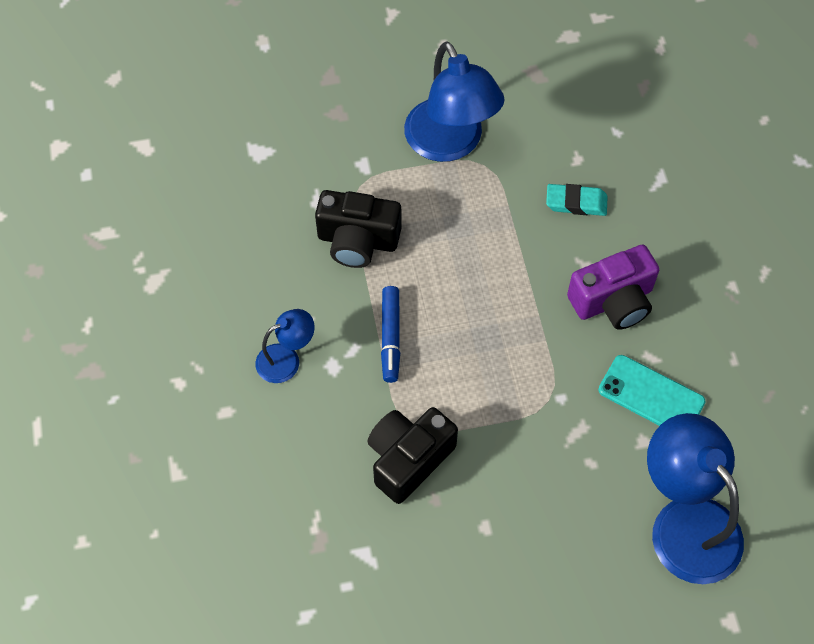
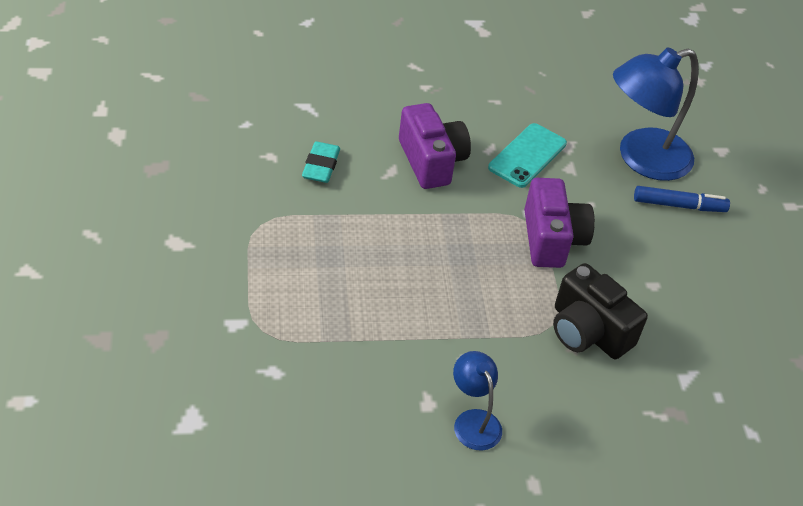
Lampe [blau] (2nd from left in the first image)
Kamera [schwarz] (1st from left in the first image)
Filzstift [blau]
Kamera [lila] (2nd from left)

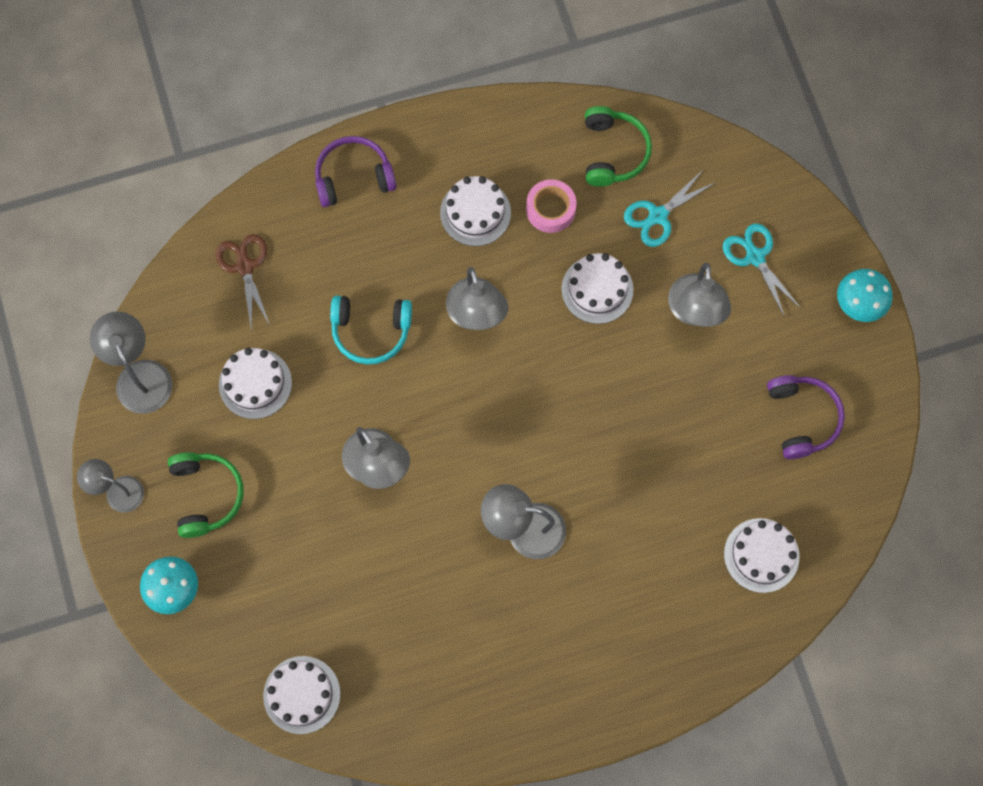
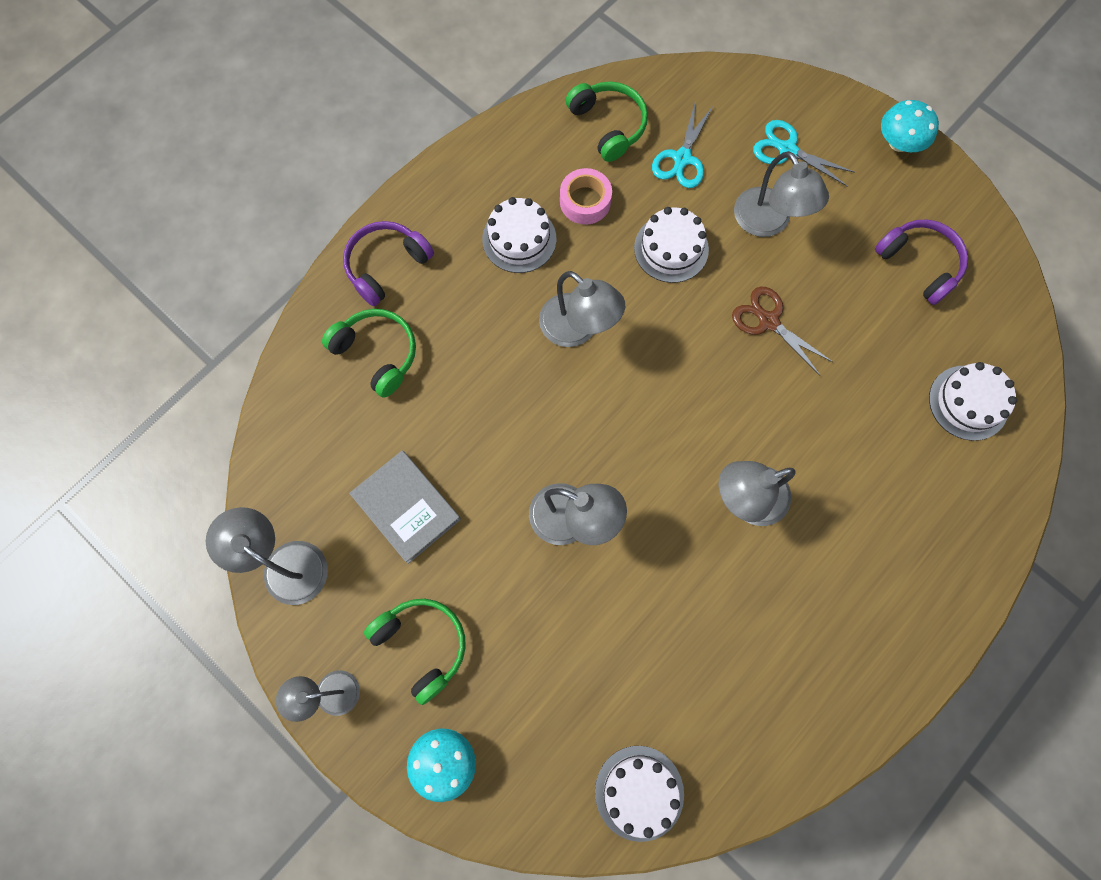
Schere [braun]
Kopfhörer [türkis]
Buch [grau]
Kopfhörer [grün] (1st from left)

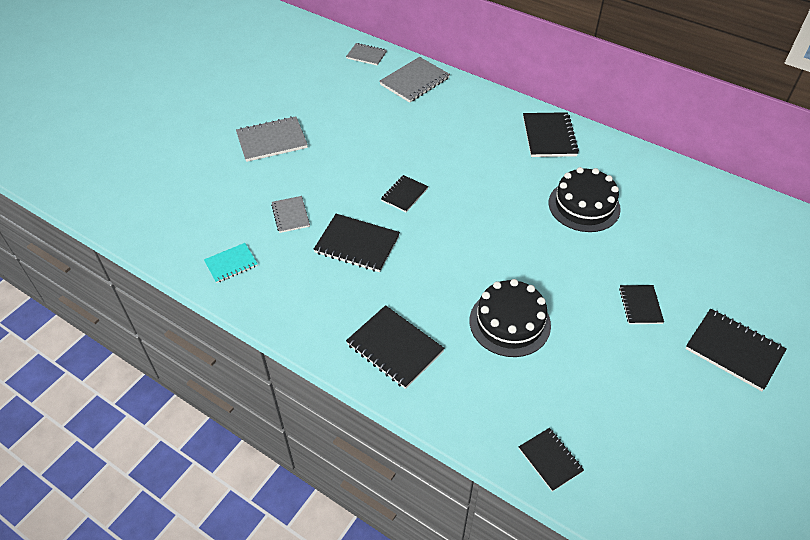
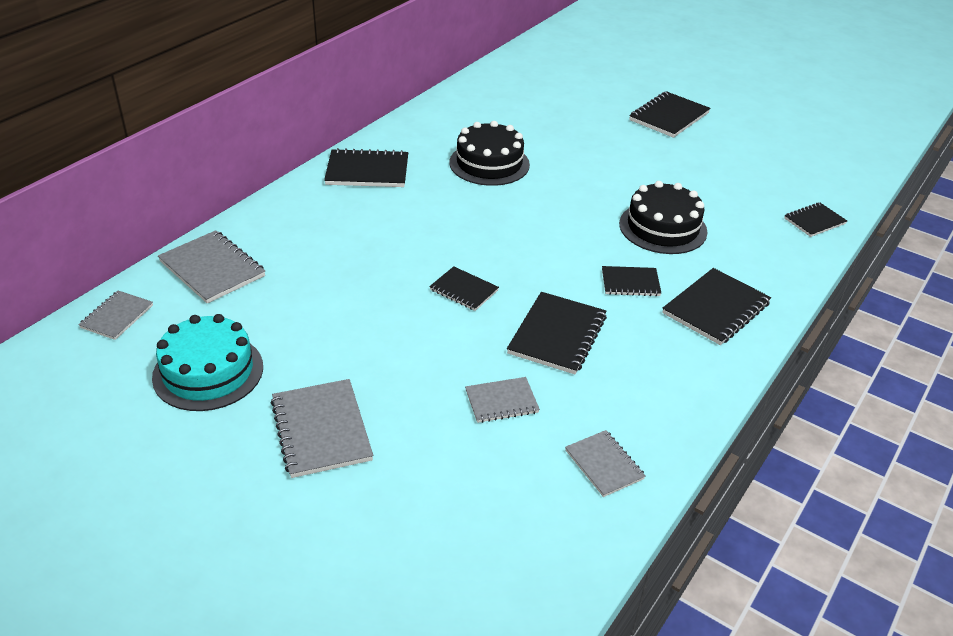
Notizbuch [grau] (5th from left)
Notizbuch [schwarz] (4th from left)
Kuchen [türkis]

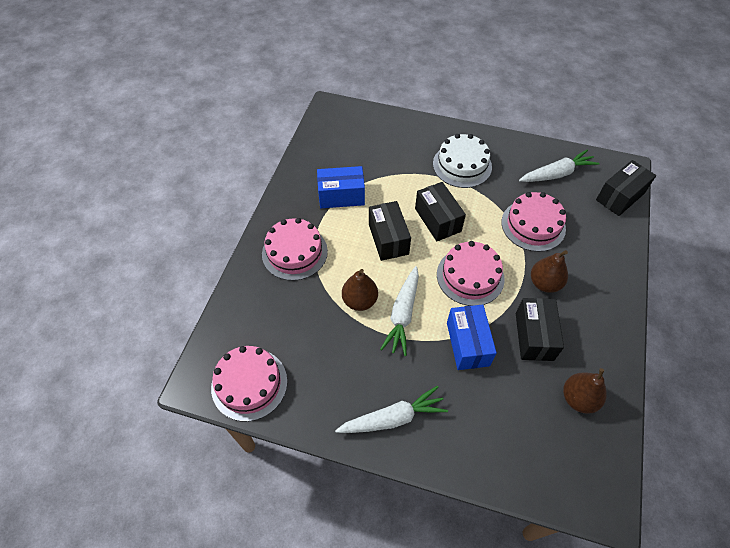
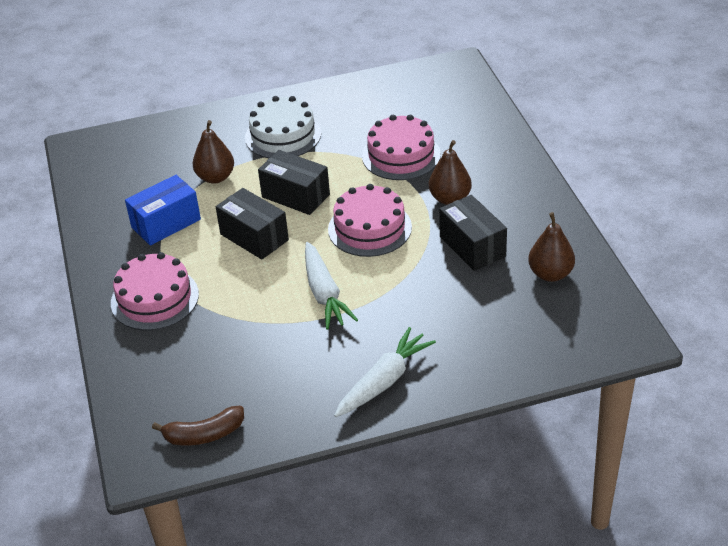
Karotte [weiß] (3rd from left in the first image)
Schachtel [schwarz] (4th from left in the first image)
Birne [braun] (1st from left)
Schachtel [blau] (2nd from left in the first image)
Banane [braun]

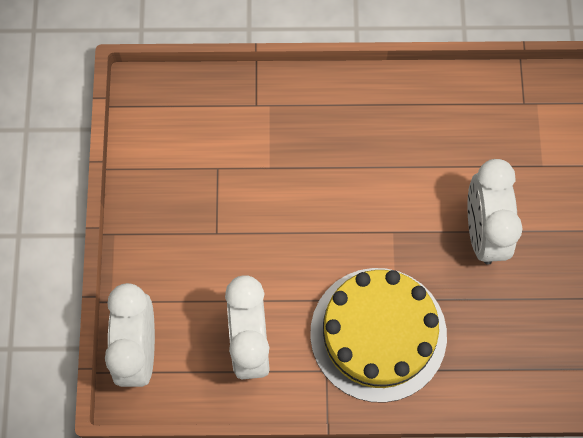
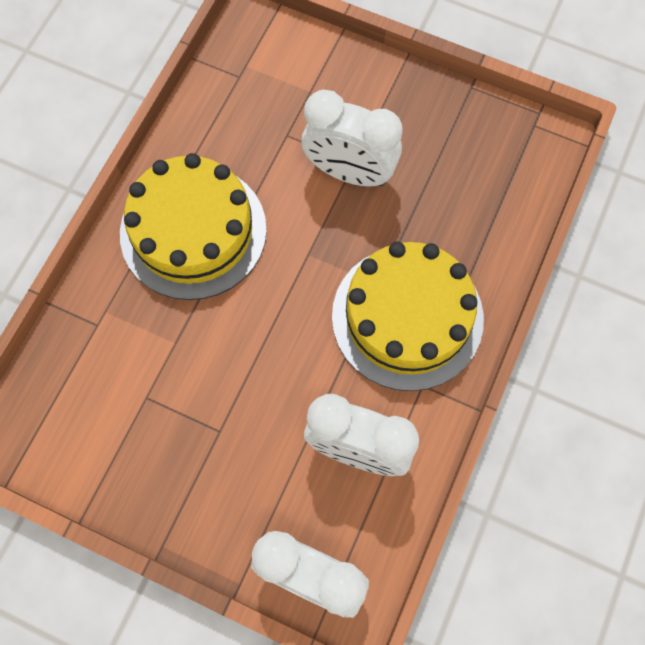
Kuchen [gelb] (1st from left)

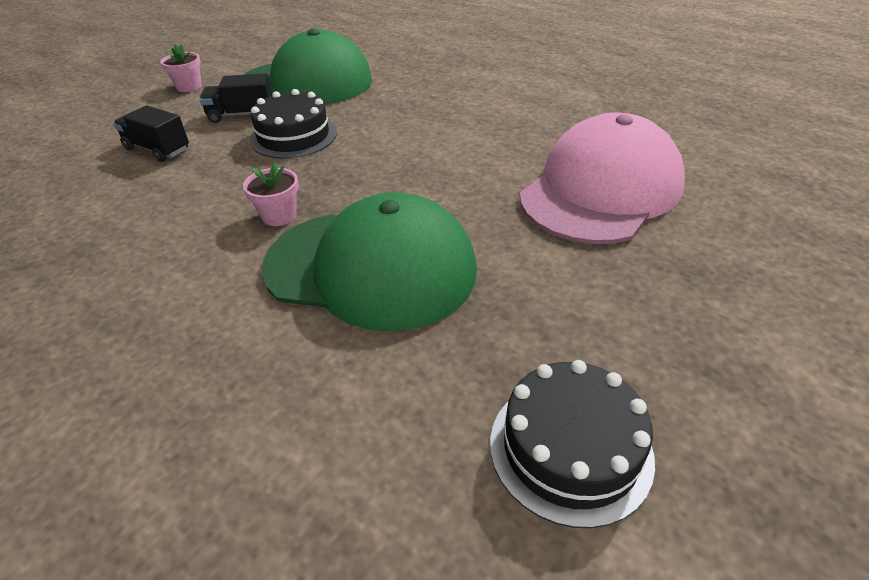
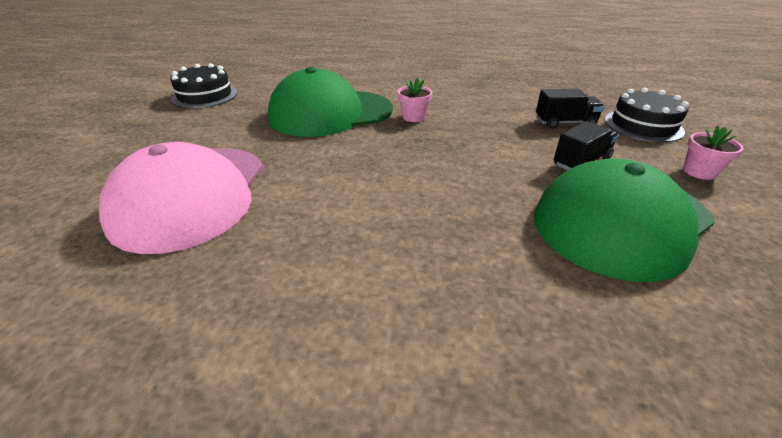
Kuchen [schwarz] (2nd from left)

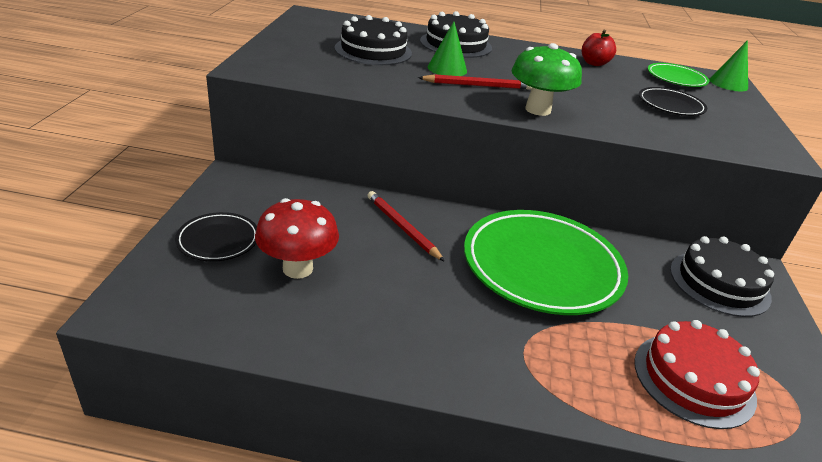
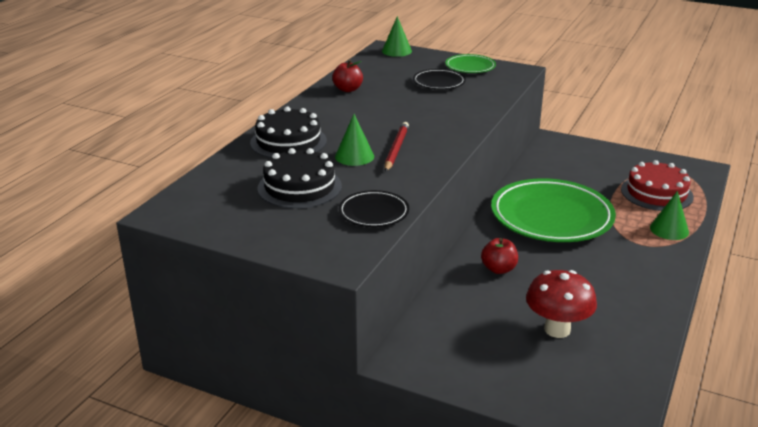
Pilz [grün]
Teller [grün] (1st from left)
Apfel [rot] (2nd from left)
Teller [schwarz] (1st from left)
Kuchen [schwarz] (3rd from left in the first image)
Kegel [grün] (3rd from left)

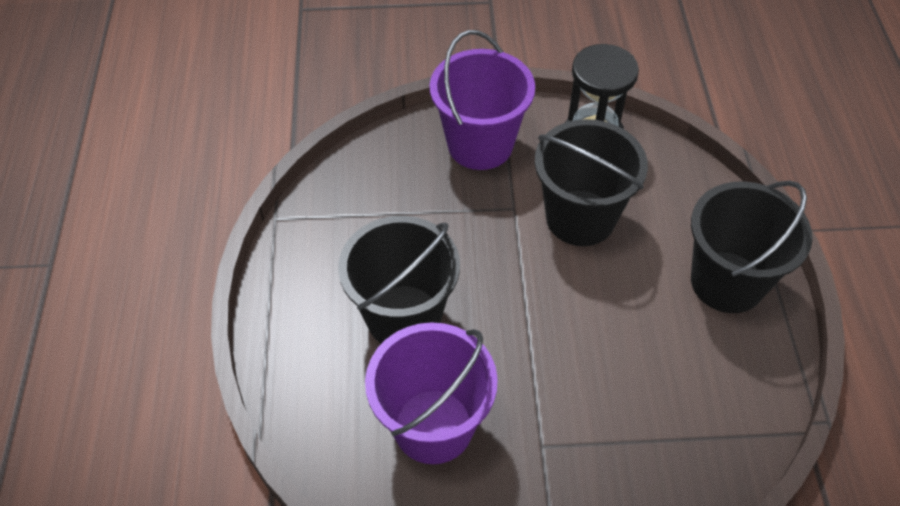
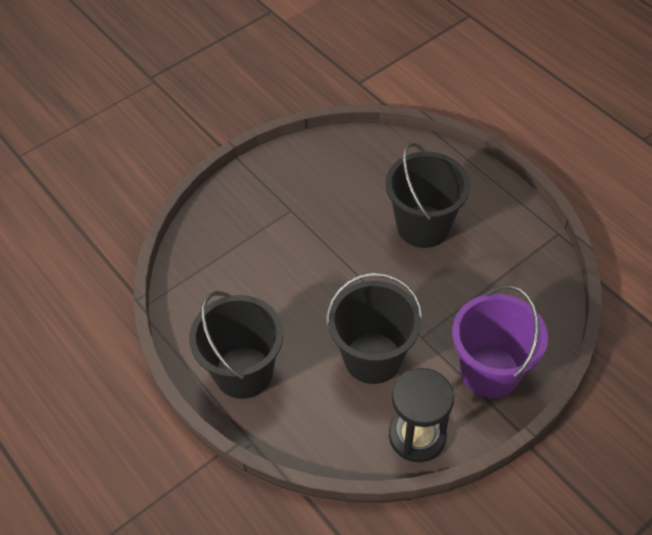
Eimer [lila] (1st from left in the first image)

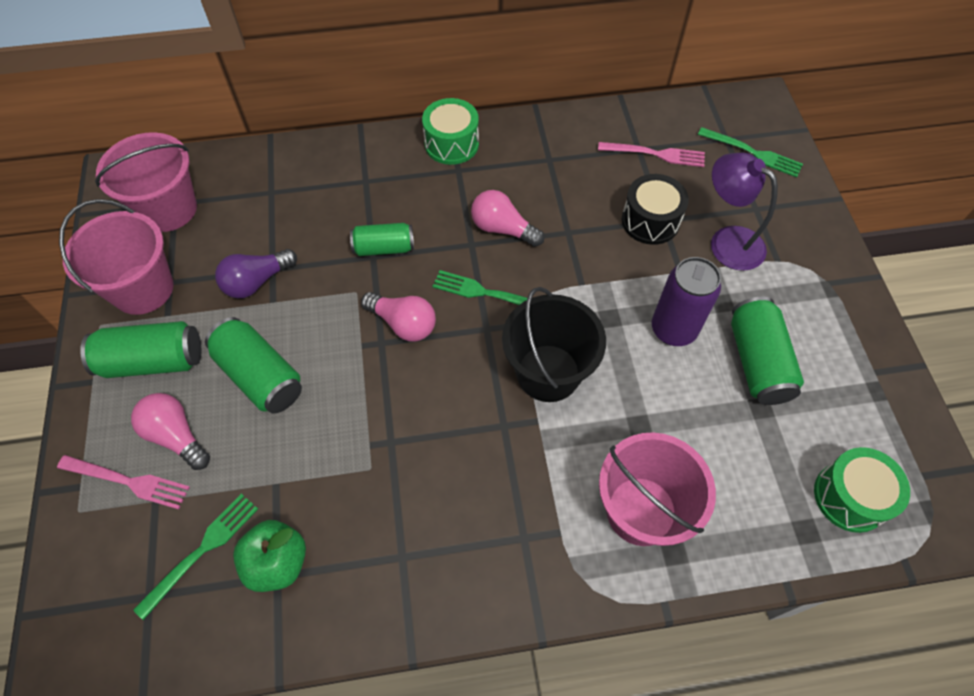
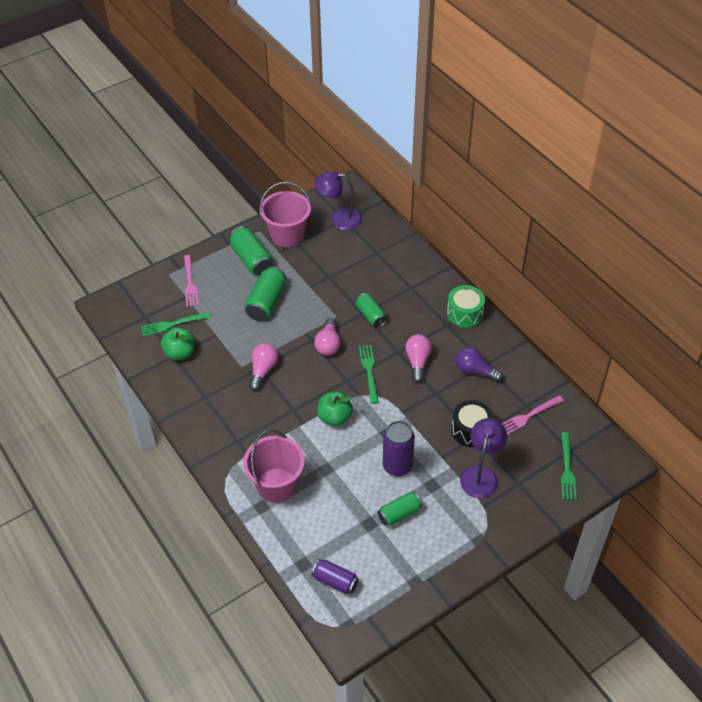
Lampe [lila] (1st from left)
Gabel [rosa] (2nd from left)
Glühbirne [lila]
Apfel [grün] (2nd from left)
Dose [grün] (4th from left)
Glühbirne [rosa] (1st from left)
Dose [lila] (1st from left)
Gabel [grün] (1st from left)

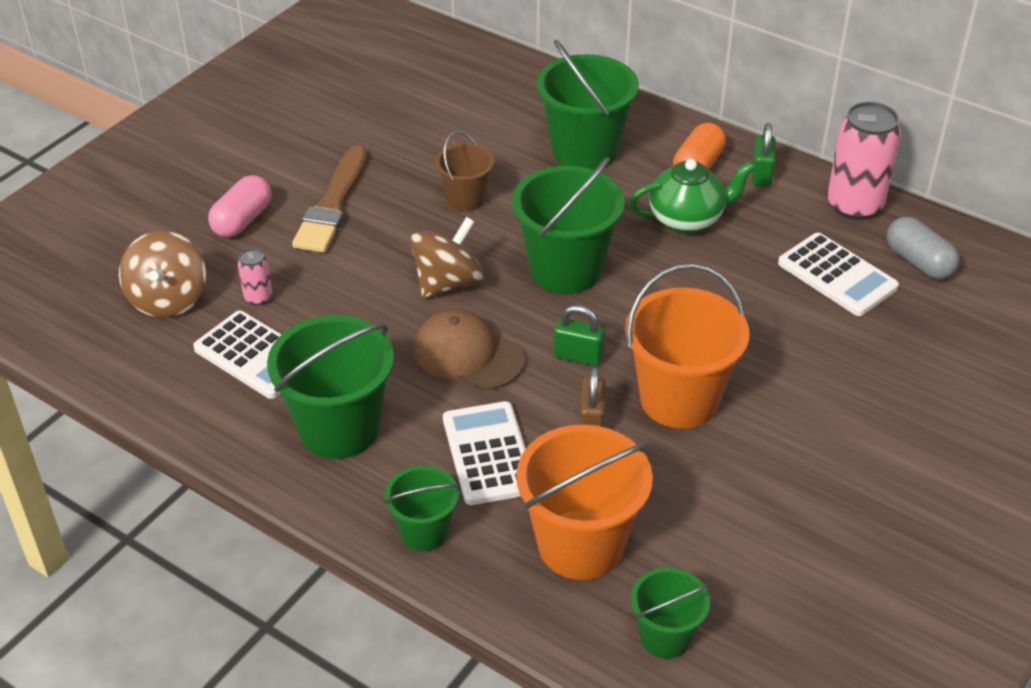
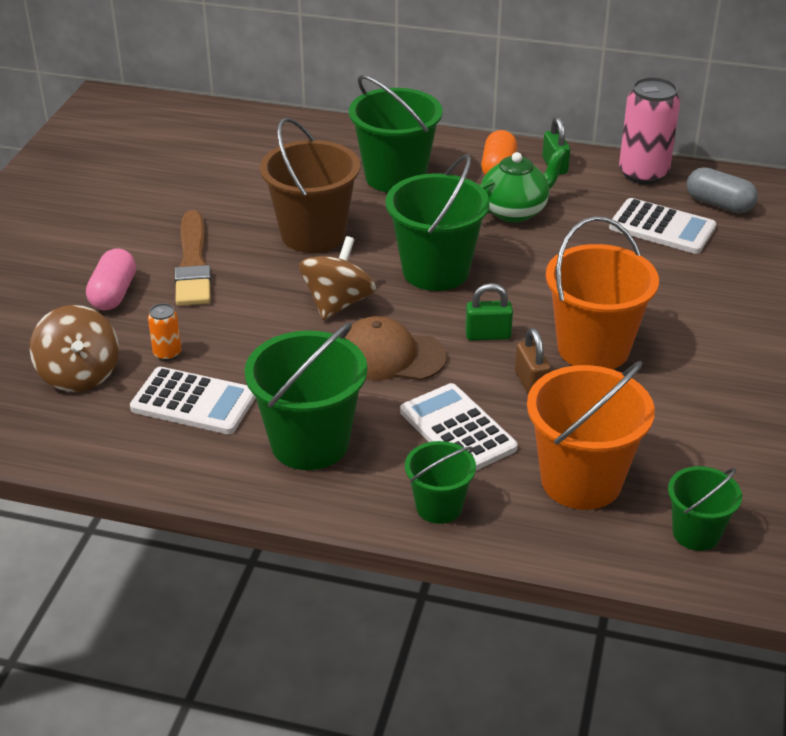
Eimer [braun]
Dose [orange]

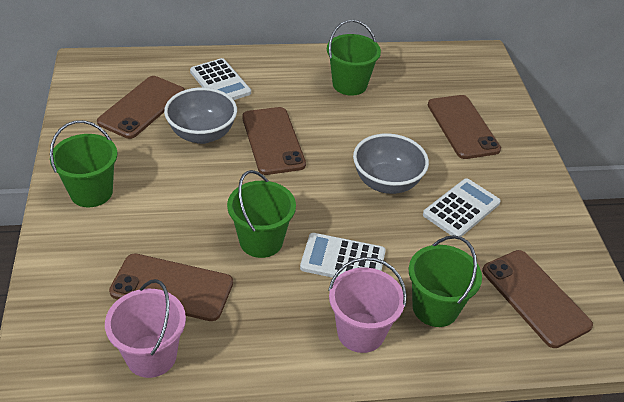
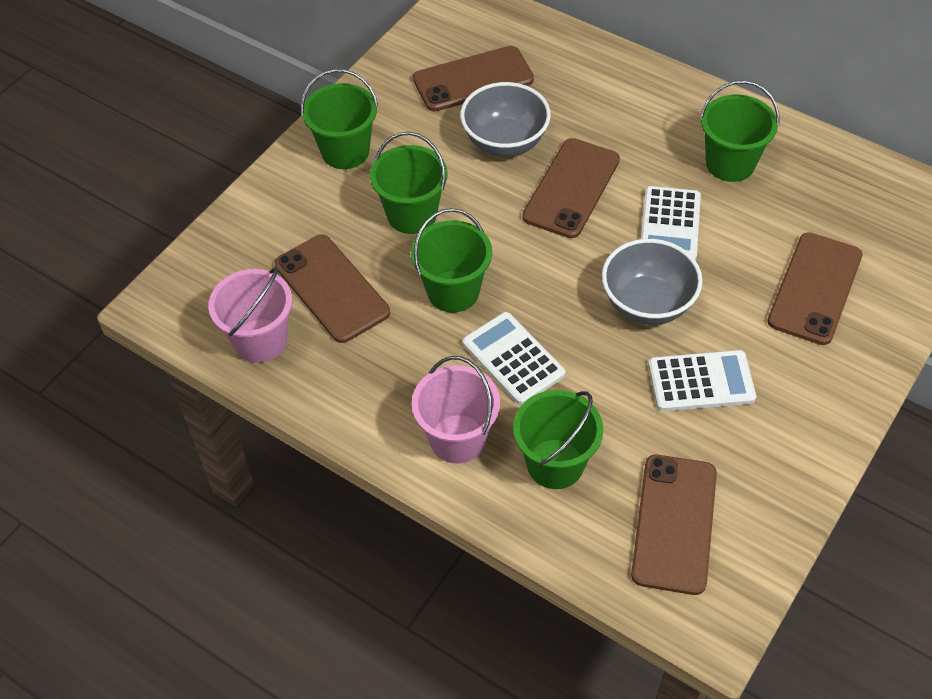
Taschenrechner [weiß] (2nd from left)
Eimer [grün] (2nd from left)

